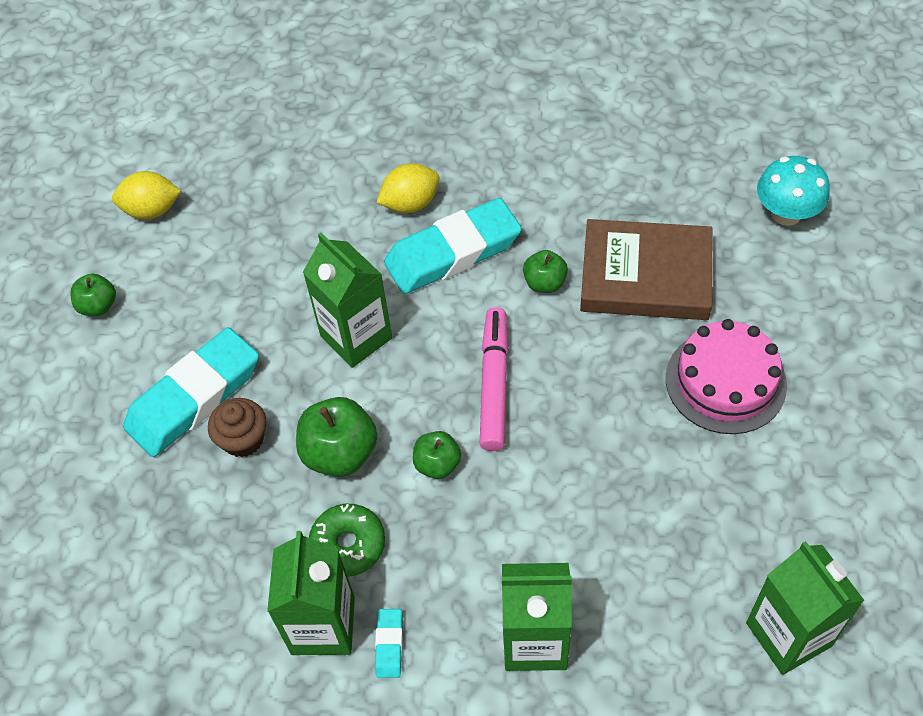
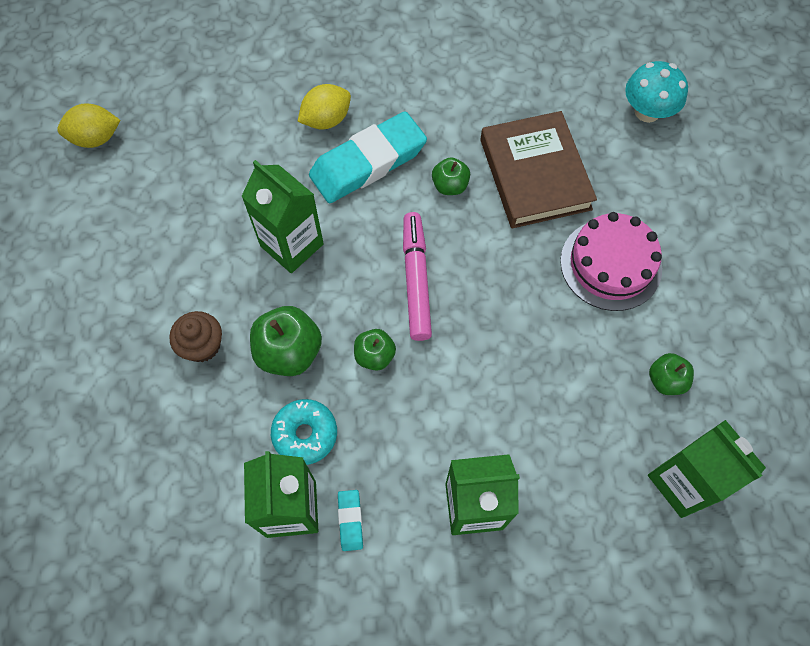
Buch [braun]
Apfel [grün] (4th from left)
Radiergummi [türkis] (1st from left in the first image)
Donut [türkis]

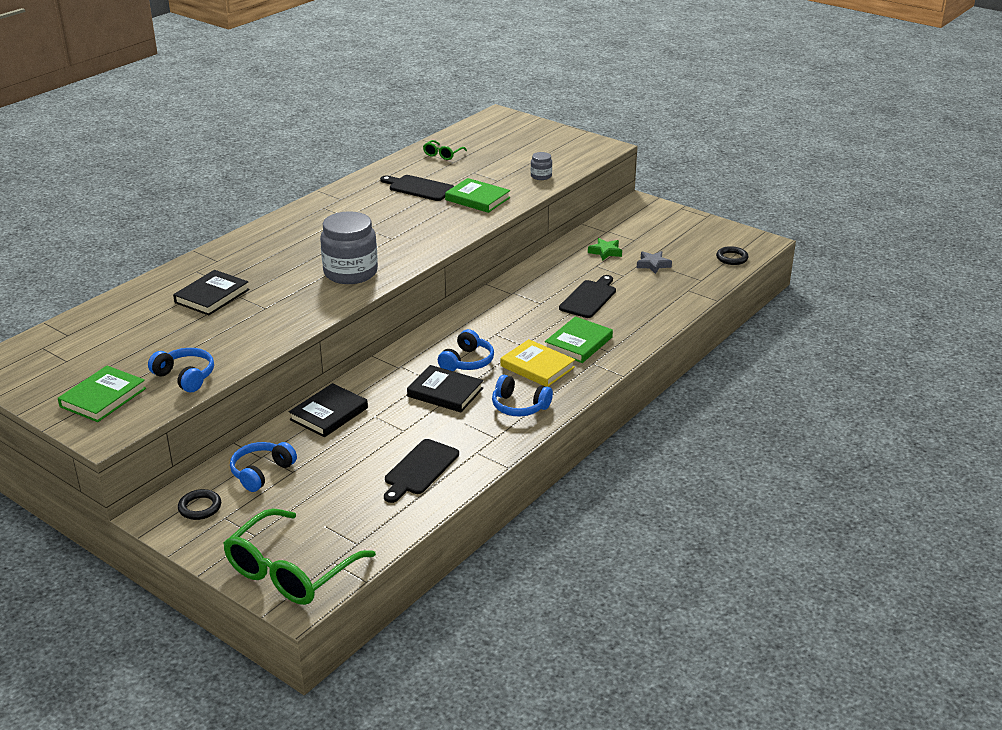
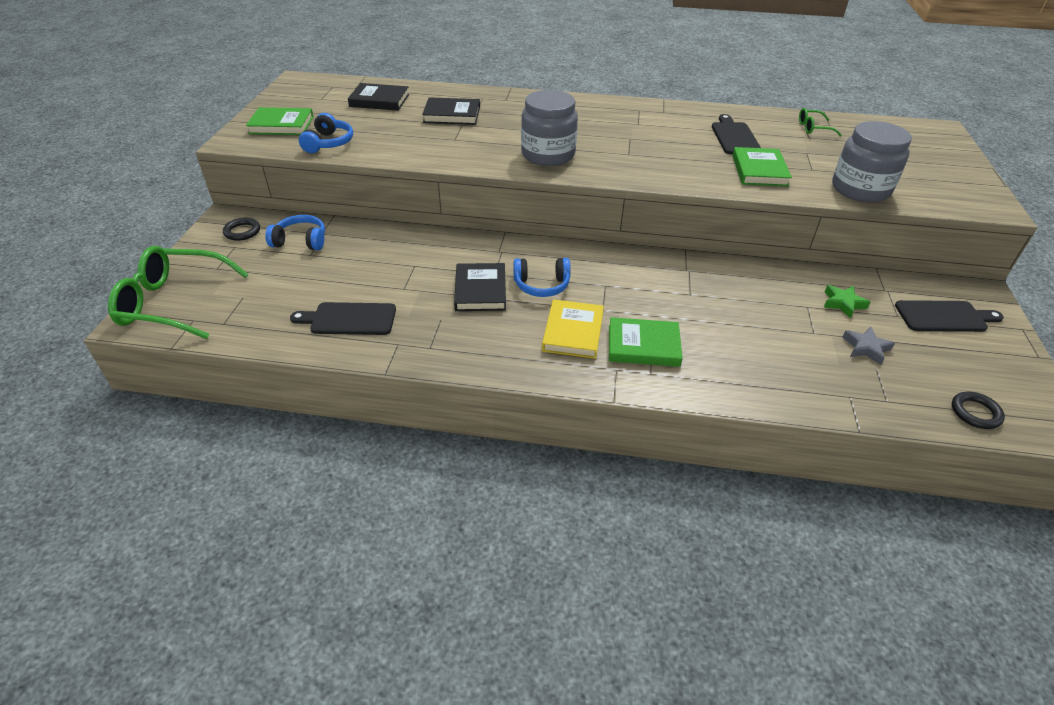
Einmachglas [grau] (2nd from left)
Schneidebrett [schwarz] (3rd from left)
Kopfhörer [blau] (4th from left in the first image)
Buch [schwarz] (1st from left)

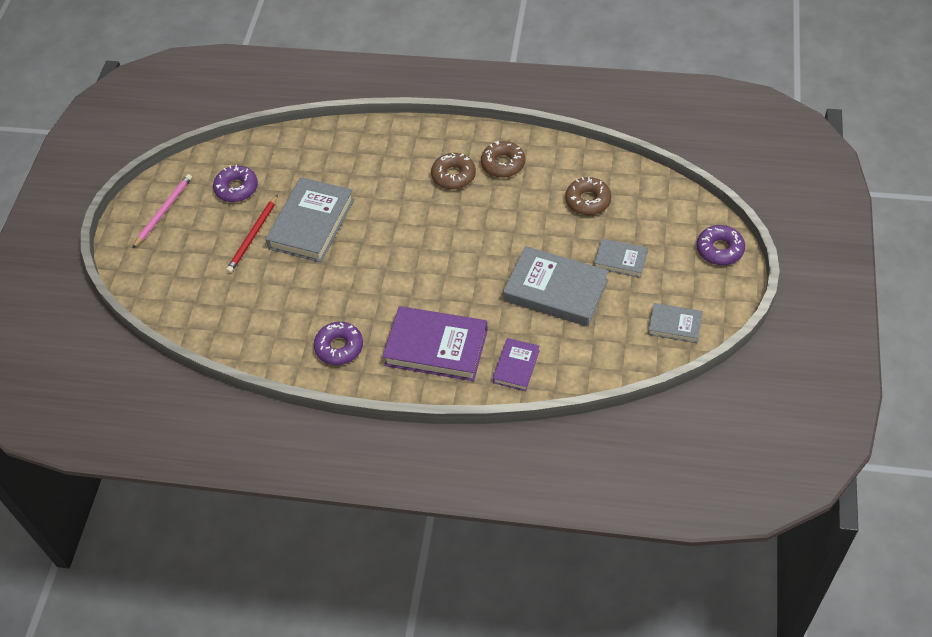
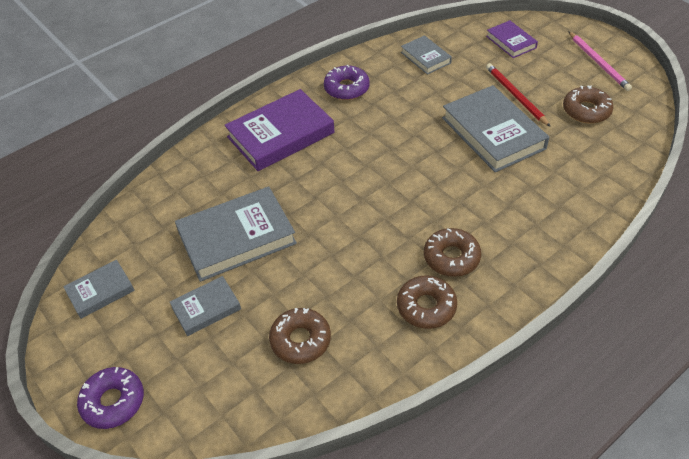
Donut [braun] (4th from left)
Buch [lila] (2nd from left)
Buch [grau] (4th from left)

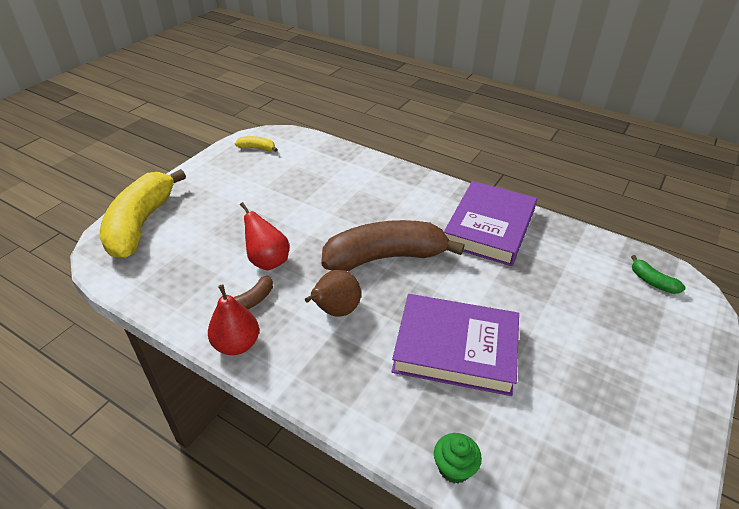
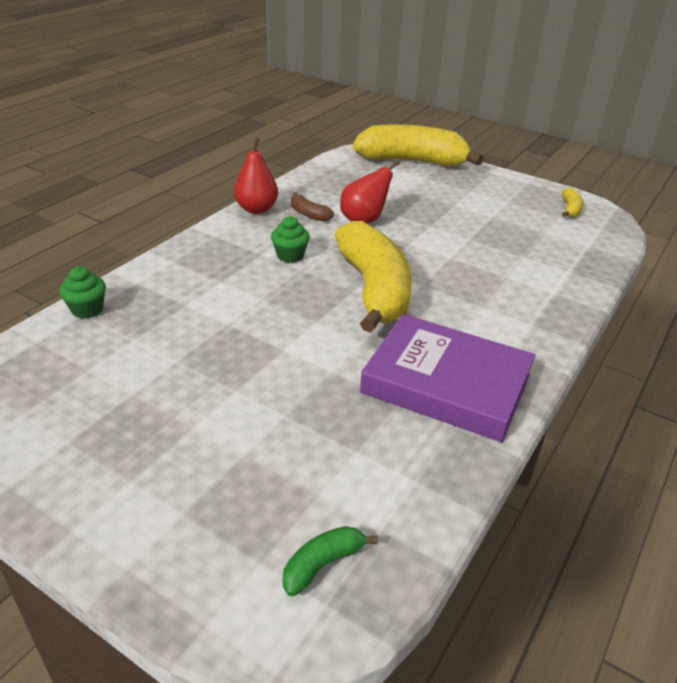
Banane [gelb] (1st from left)
Muffin [grün] (2nd from left)
Buch [lila] (1st from left in the first image)

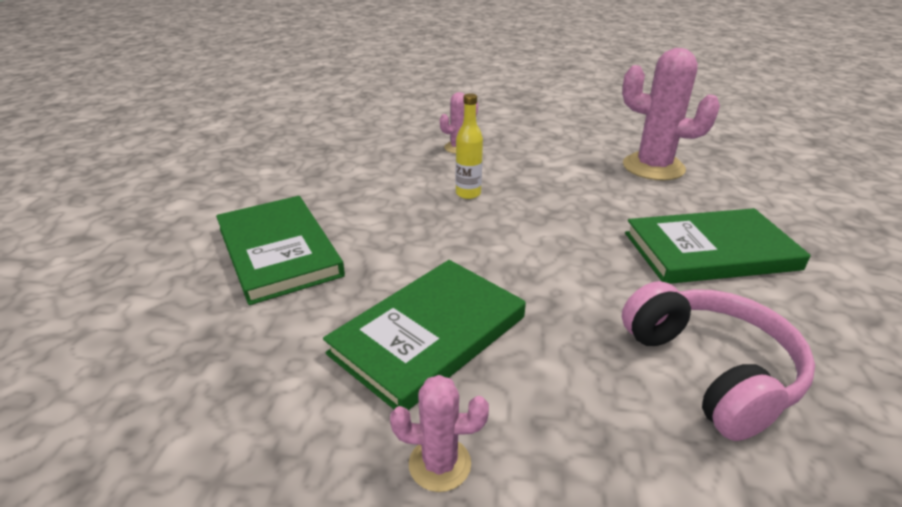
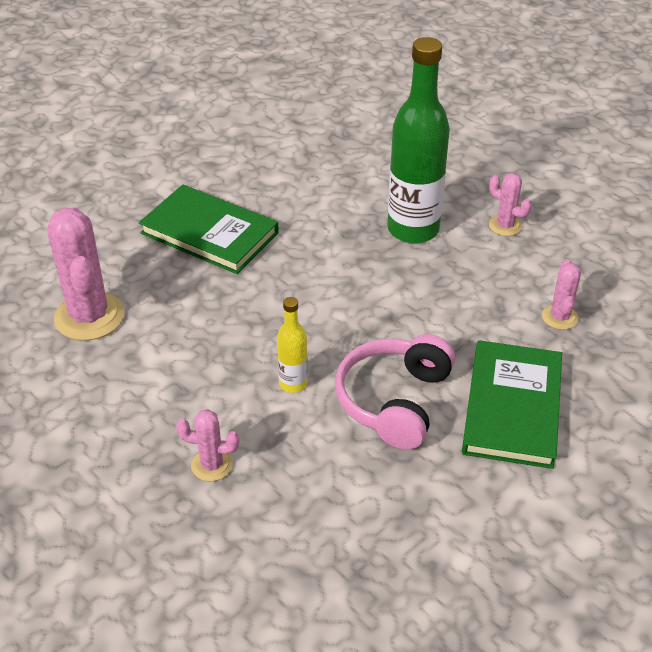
Buch [grün] (2nd from left in the first image)
Kopfhörer [rosa]
Flasche [grün]
Kaktus [rosa] (4th from left)

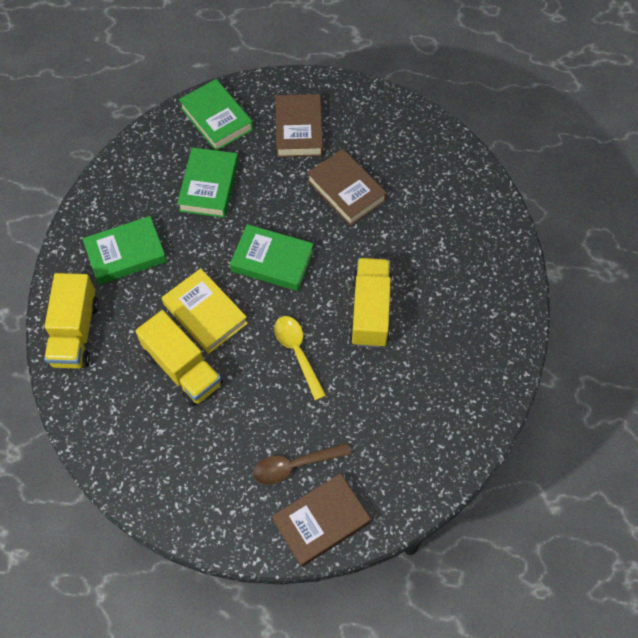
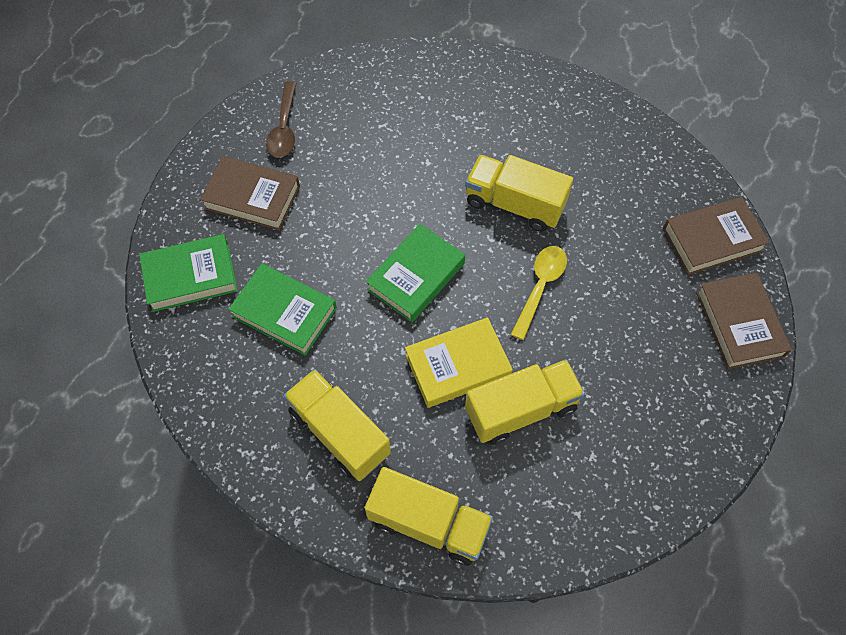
Buch [braun] (2nd from left)
Lastwagen [gelb] (1st from left)
Löffel [gelb]
Löffel [braun]

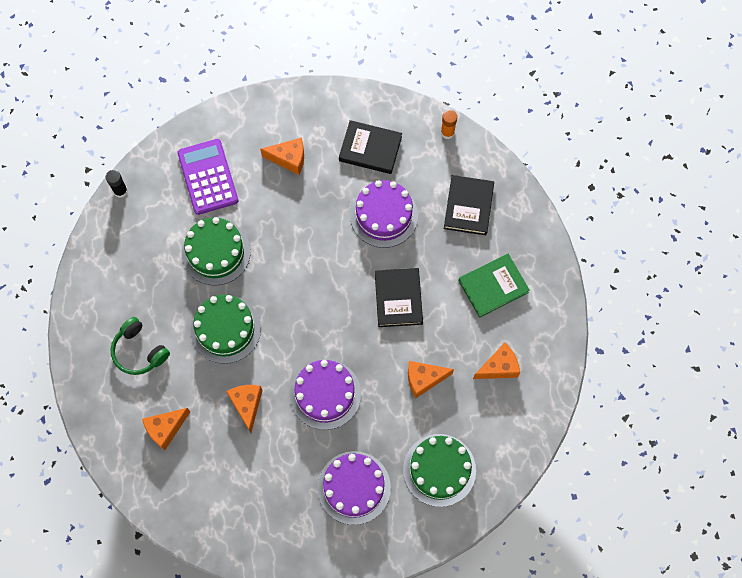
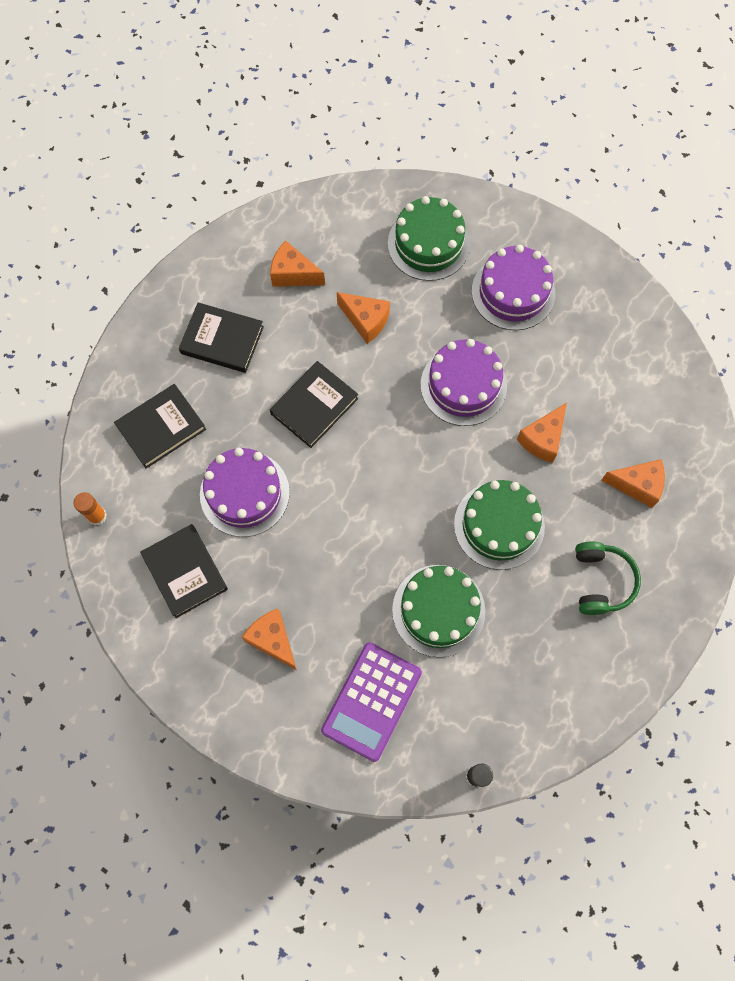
Buch [schwarz] (3rd from left)

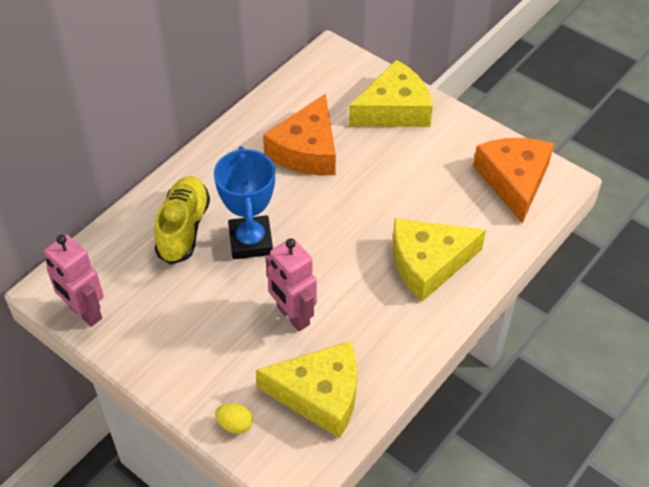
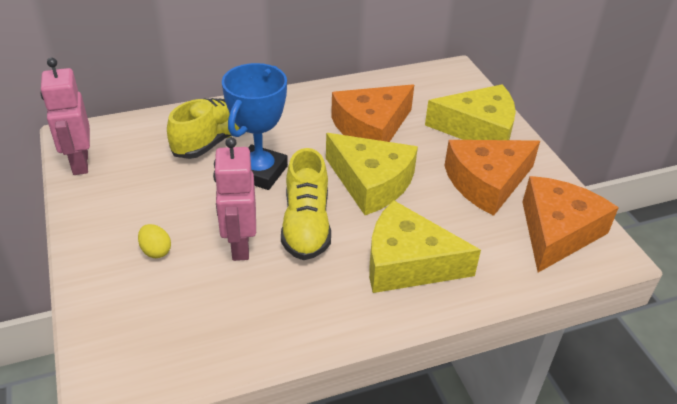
Käse [gelb] (1st from left)
Ei [gelb]
Käse [orange] (2nd from left)
Schuh [gelb] (2nd from left)

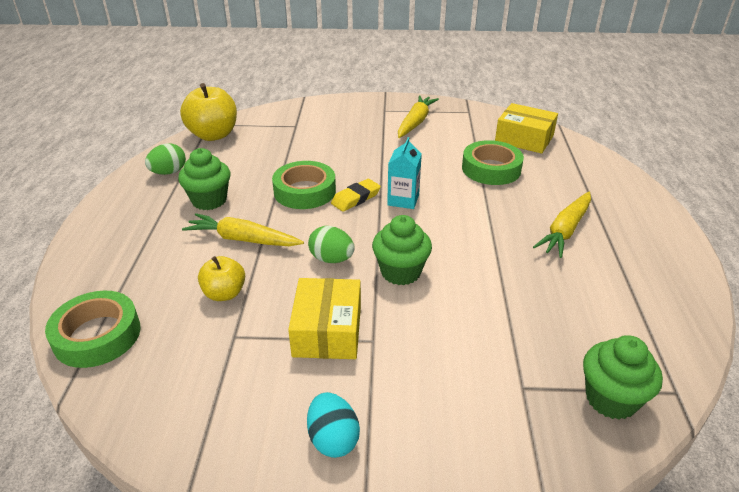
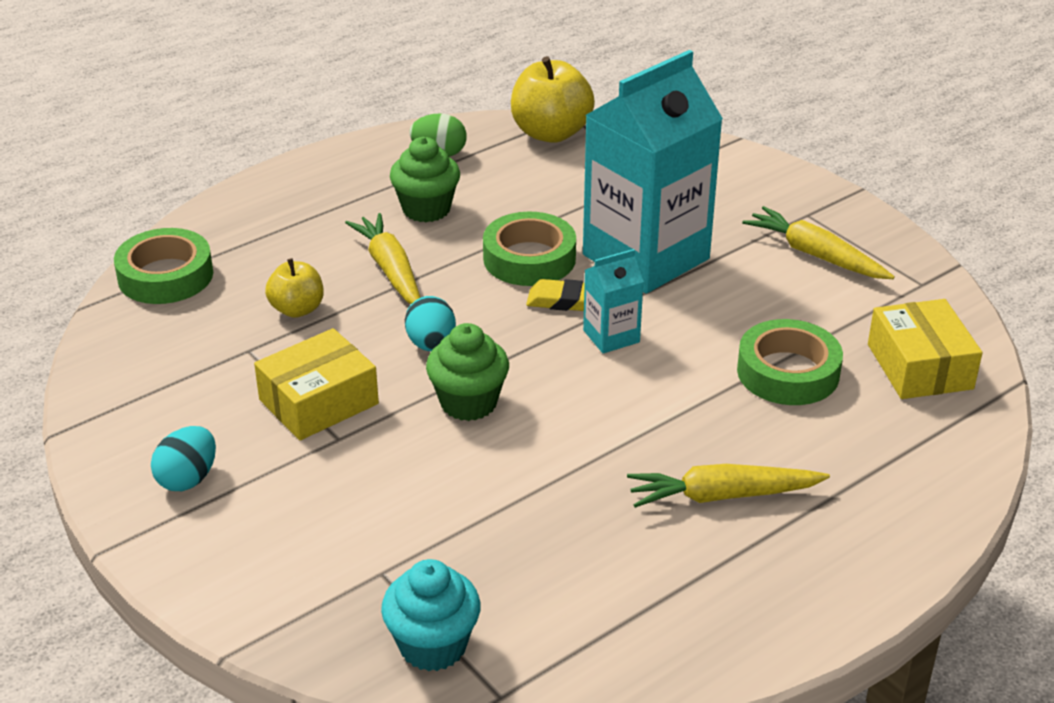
Karotte [gelb] (3rd from left)
Ei [türkis] (2nd from left)
Muffin [türkis]
Getränkekarton [türkis] (2nd from left)

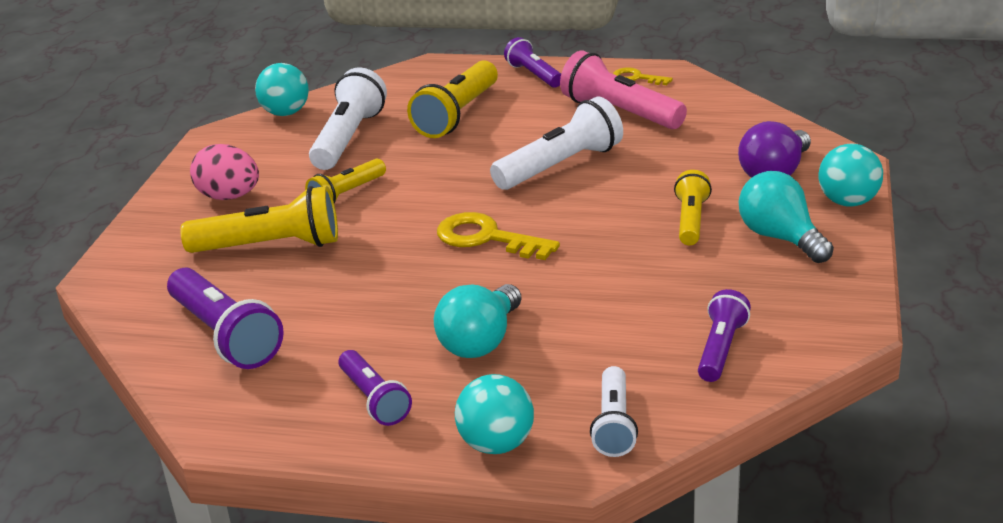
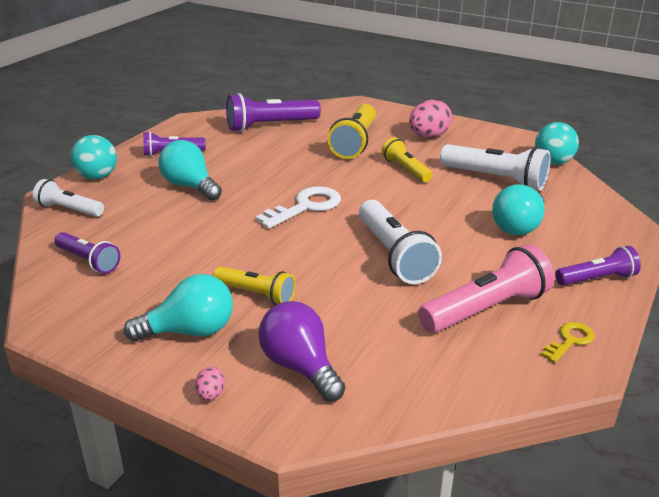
Glühbirne [türkis] (3rd from left)
Ei [rosa] (1st from left)
Schlüssel [weiß]

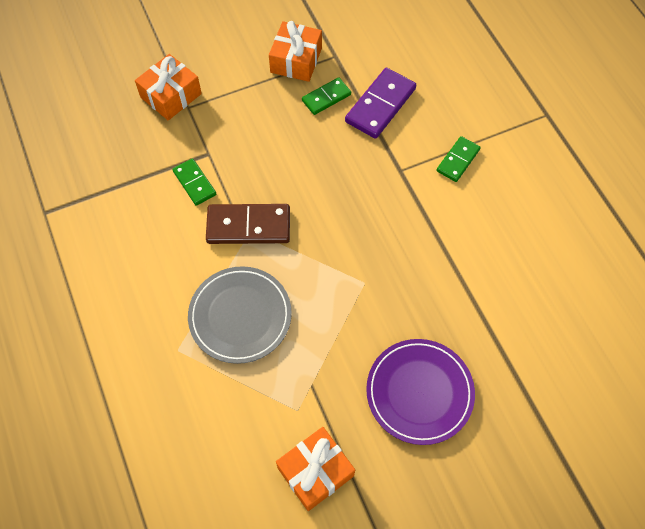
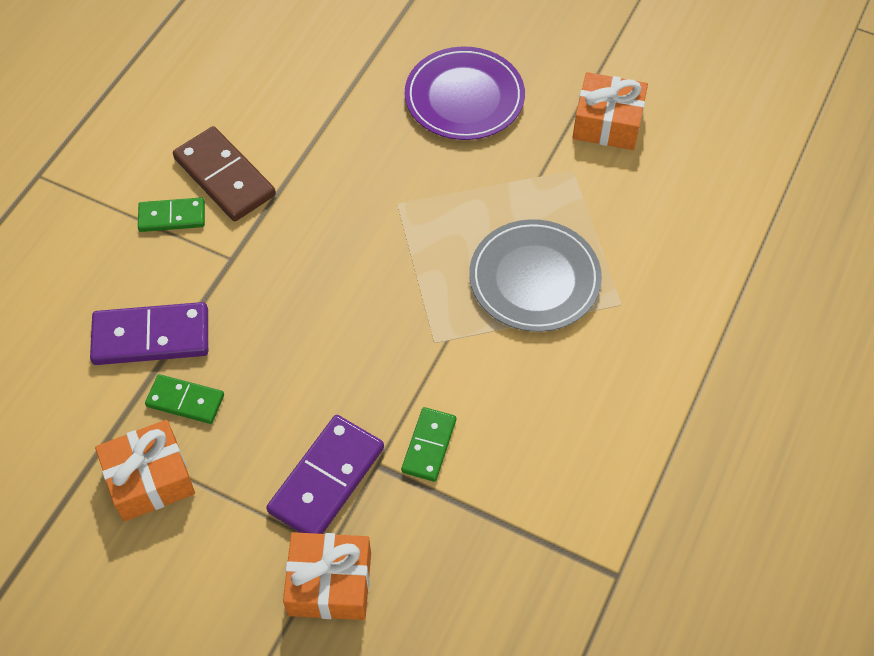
Dominostein [braun]
Dominostein [lila] (2nd from left)

